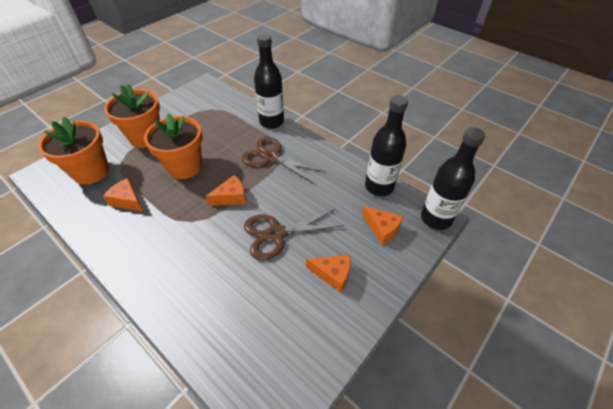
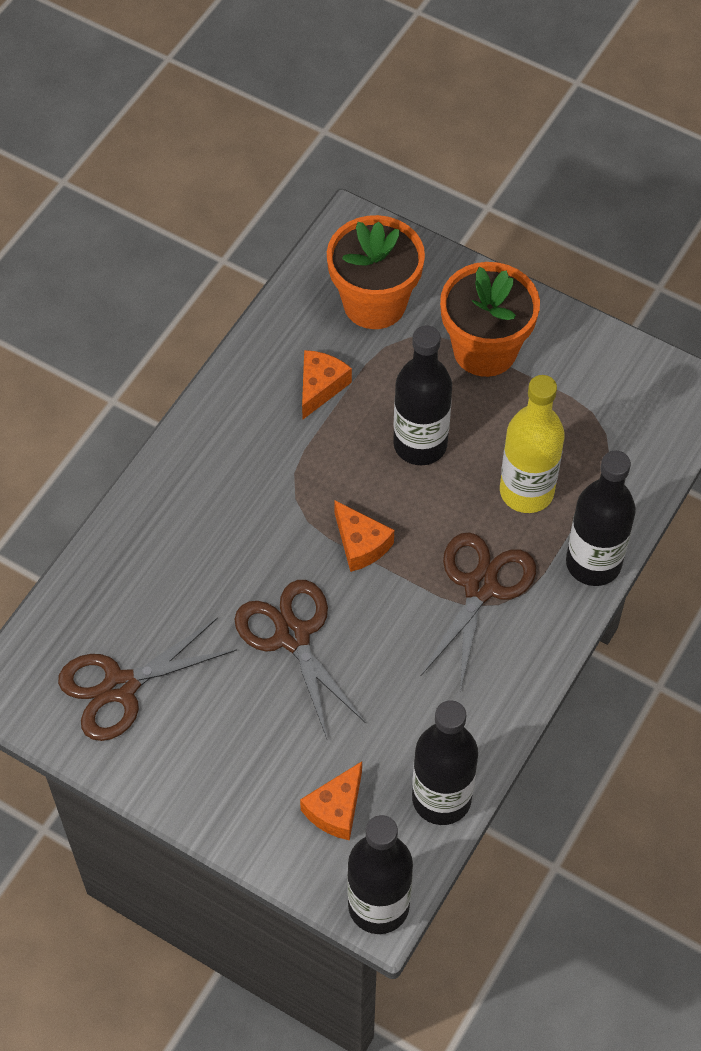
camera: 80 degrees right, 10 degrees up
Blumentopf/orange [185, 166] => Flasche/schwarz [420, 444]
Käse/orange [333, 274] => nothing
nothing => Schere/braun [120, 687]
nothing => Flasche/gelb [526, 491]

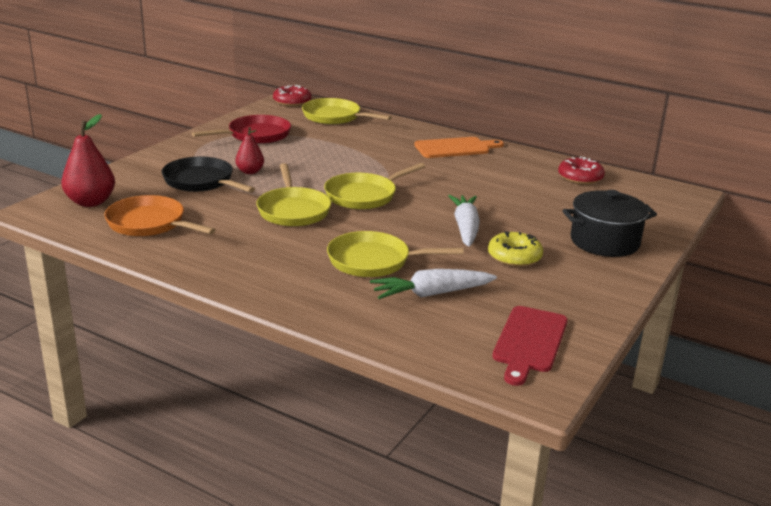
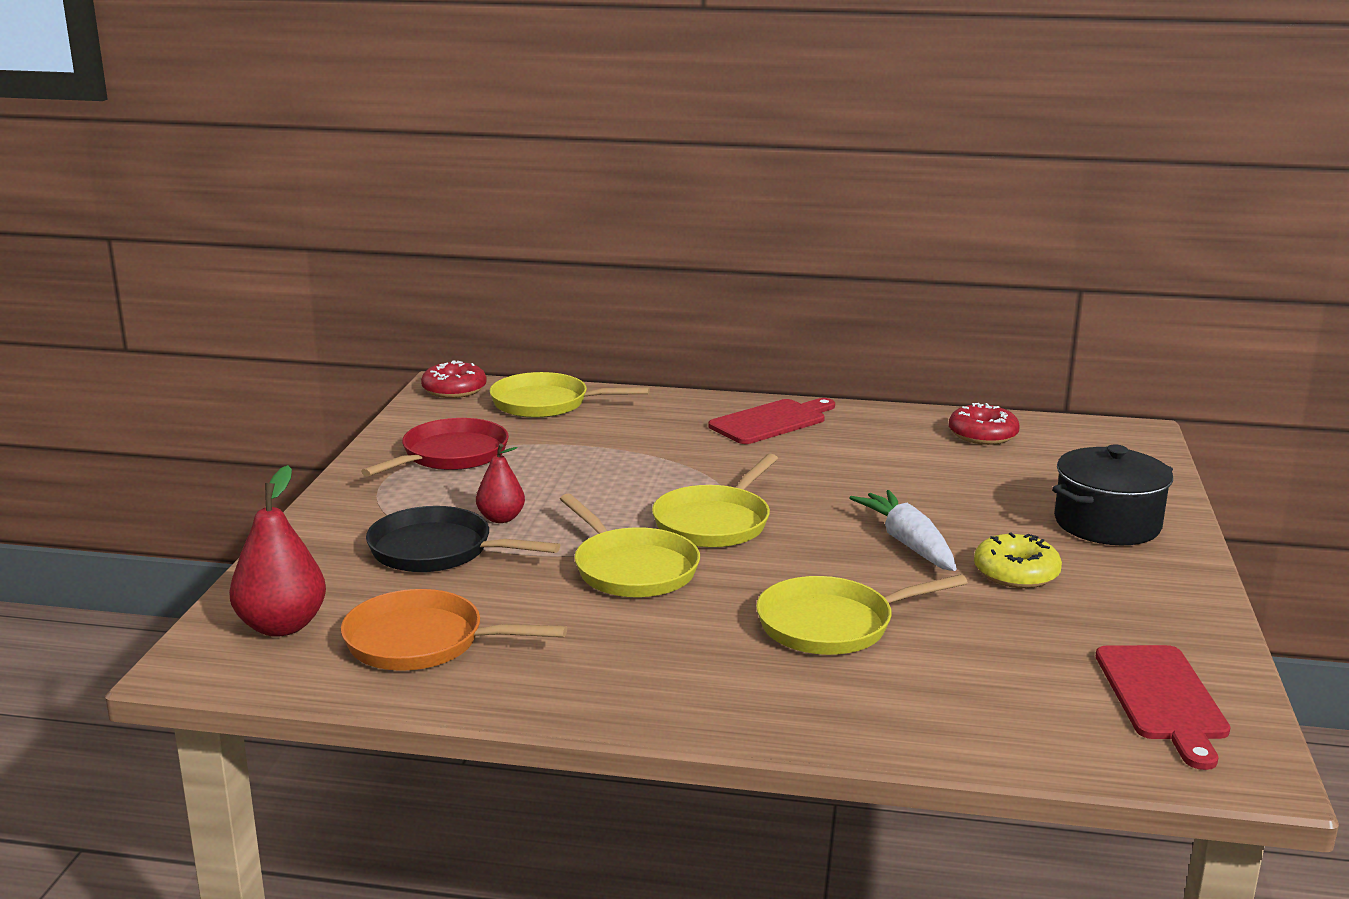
camera: 20 degrees left, 5 degrees down
Karotte/weiß [431, 294] => nothing
Schneidebrett/orange [455, 148] => Schneidebrett/rot [771, 421]

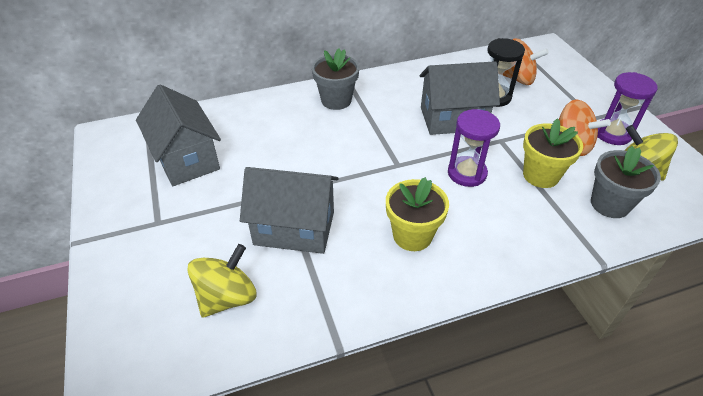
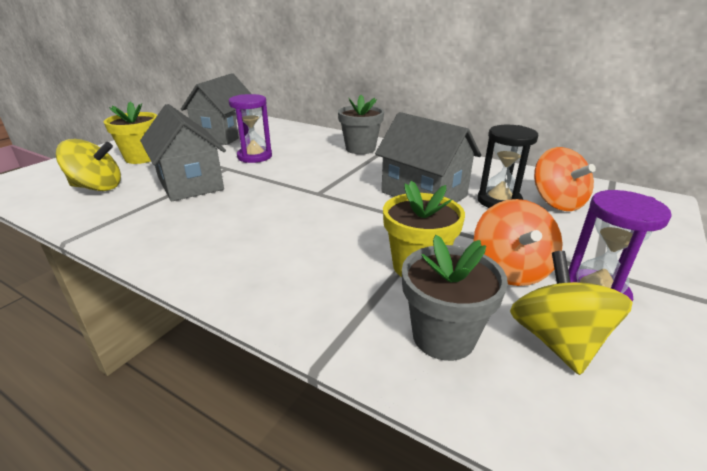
camera: 50 degrees right, 15 degrees down
Blumentopf/gelb [412, 235] => Blumentopf/gelb [142, 158], move
Sanduhr/lila [467, 173] => Sanduhr/lila [254, 156], move

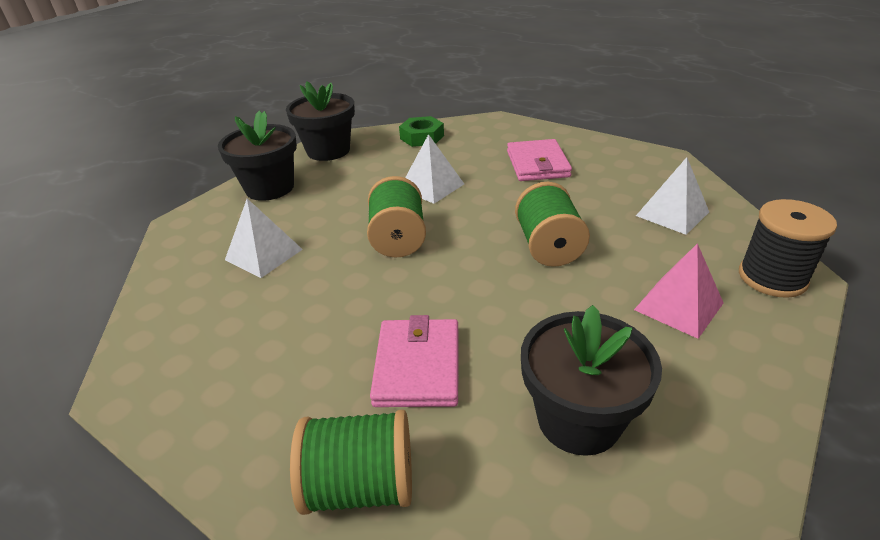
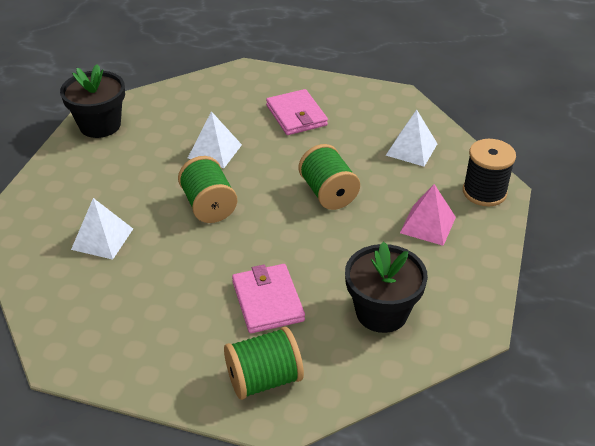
camera: 20 degrees left, 5 degrees up
Blumentopf/schwarz [270, 188] => nothing
Sechskantmutter/grün [422, 137] => nothing

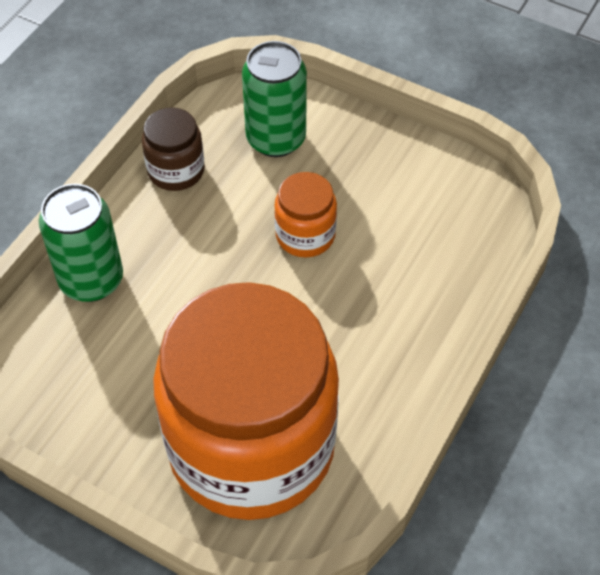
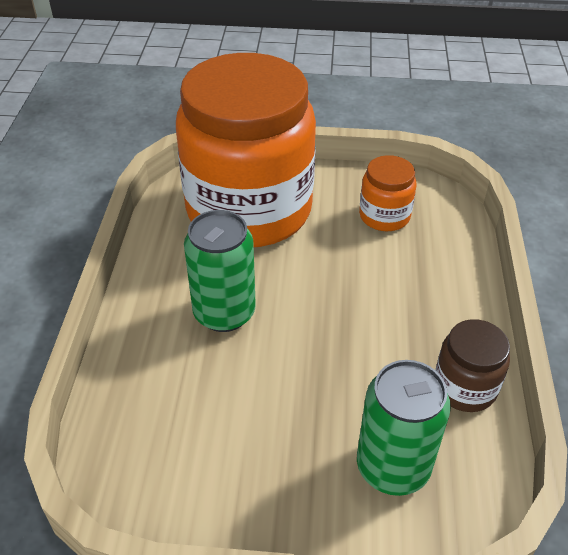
camera: 155 degrees right, 10 degrees down
Dose/grün [91, 280] => Dose/grün [224, 313], move
Einmachglas/orange [305, 235] => Einmachglas/orange [384, 216], move

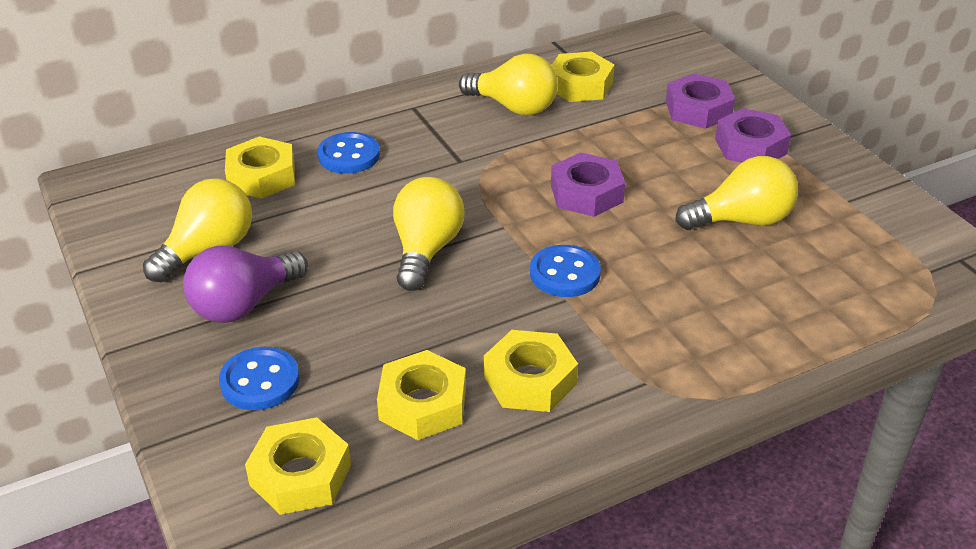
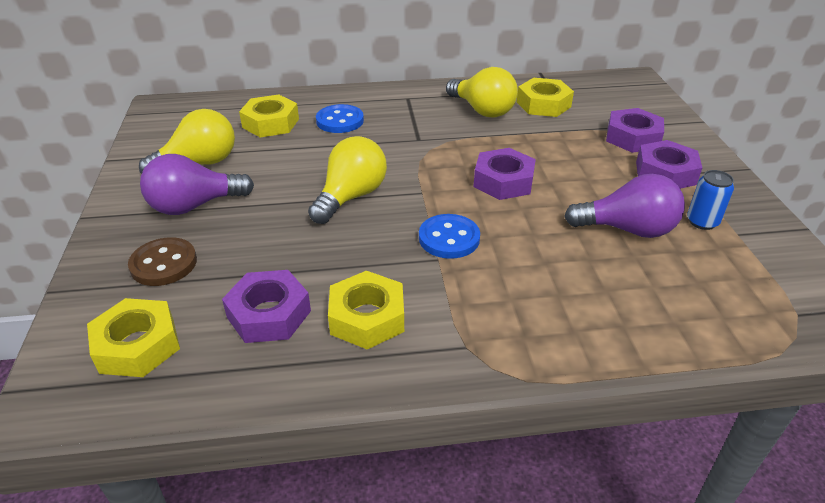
camera: 20 degrees right, 0 degrees up
Knopf/blau [260, 381] => Knopf/braun [164, 264]
Sechskantmutter/gelb [423, 404] => Sechskantmutter/lila [269, 314]
Glühbirne/gelb [741, 220] => Glühbirne/lila [627, 229]
nothing => Dose/blau [702, 222]

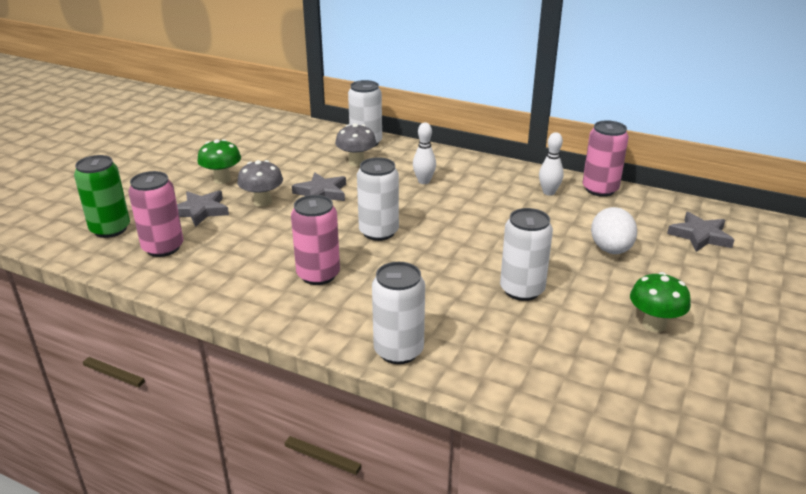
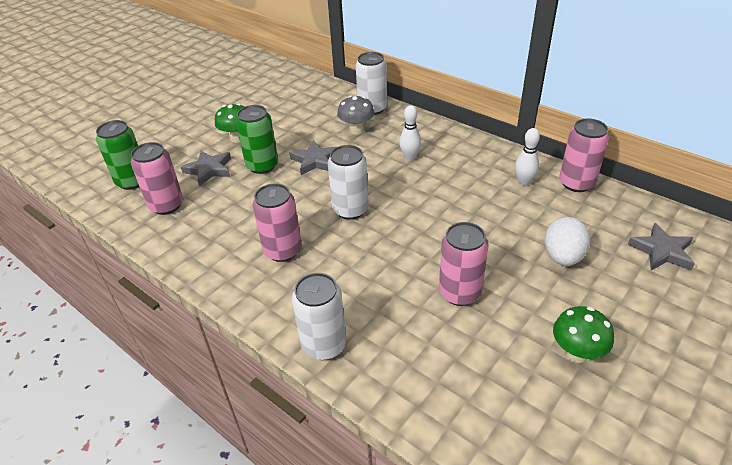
camera: 15 degrees right, 10 degrees up
Pilz/grau [262, 202] => Dose/grün [262, 166]
Dose/weiß [522, 290] => Dose/rosa [459, 293]

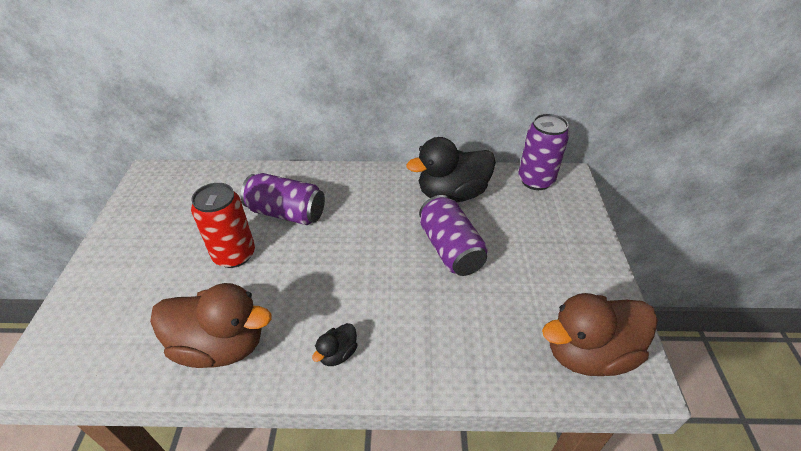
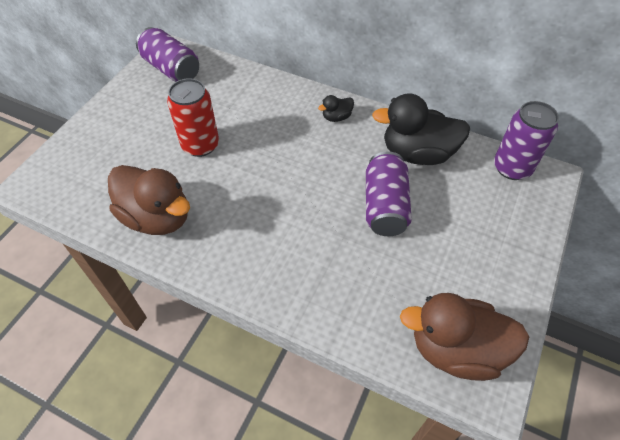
camera: 25 degrees right, 10 degrees up
Dose/lila [286, 213] => Dose/lila [171, 69], move
Ente/schwarz [337, 353] => Ente/schwarz [336, 117], move

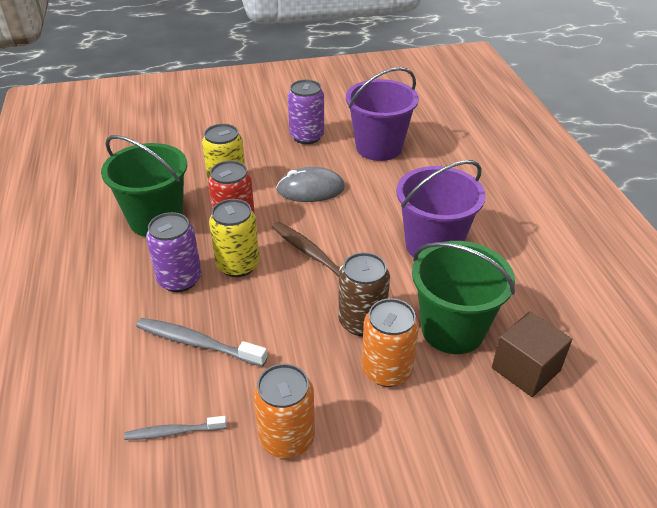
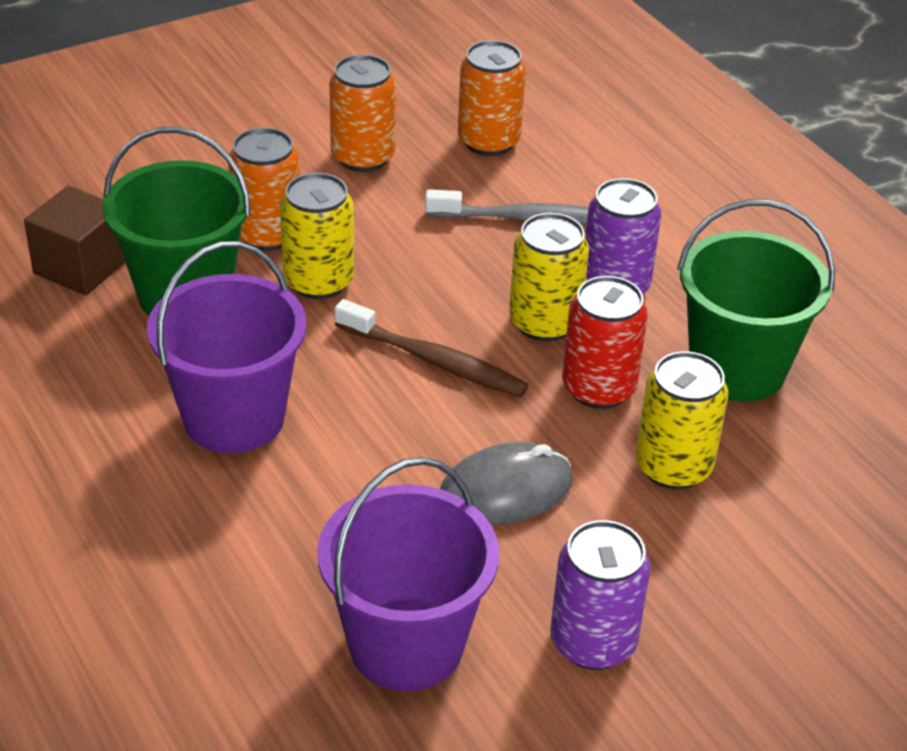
camera: 160 degrees right, 0 degrees up
Zahnbürste/grau [174, 432] => Dose/orange [488, 141]
Dose/braun [362, 322] => Dose/gelb [319, 281]

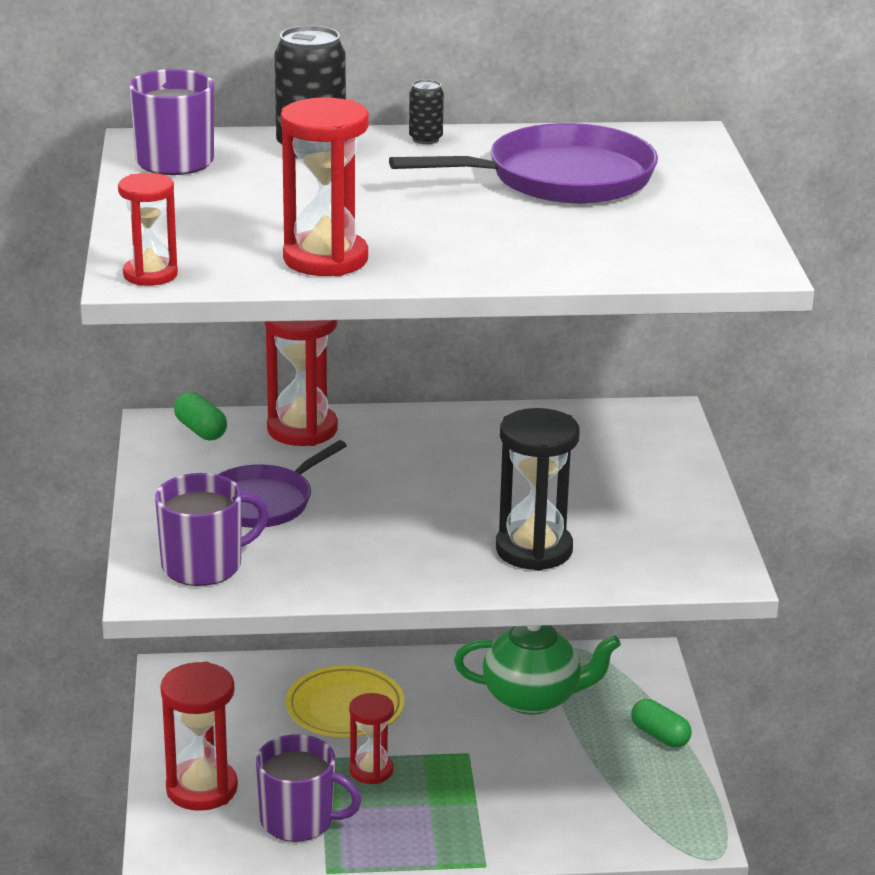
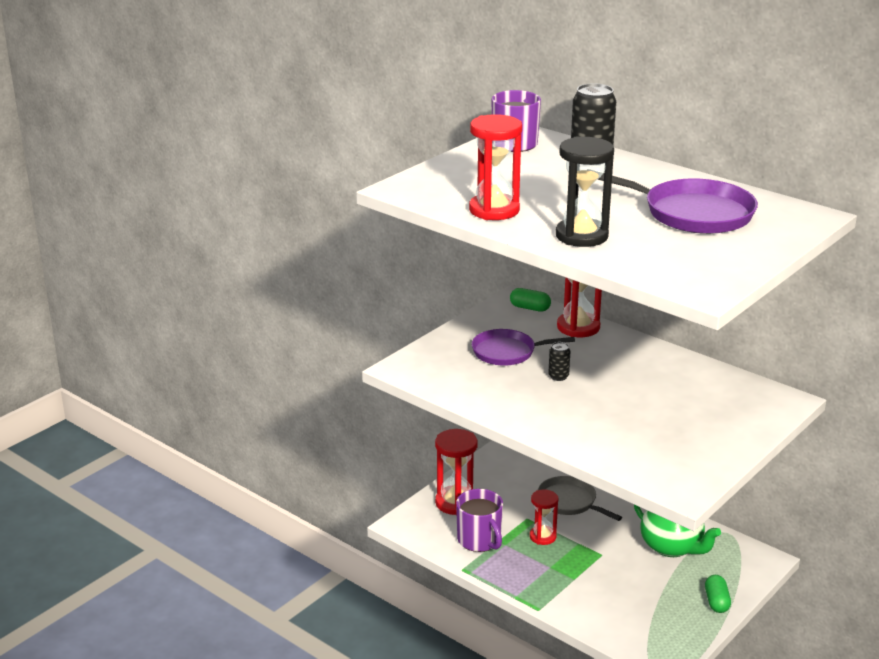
camera: 45 degrees right, 0 degrees up
Sanduhr/rot [150, 275] => nothing
Tasse/lila [204, 565] => nothing
Kapsel/grün [201, 430] => Kapsel/grün [530, 308], 75 degrees counterclockwise
Teller/gelb [345, 708] => Pfanne/grau [569, 502]
Dose/schwarz [425, 139] => Dose/schwarz [558, 376], move
Sanduhr/schwarz [534, 550] => Sanduhr/schwarz [581, 236], move

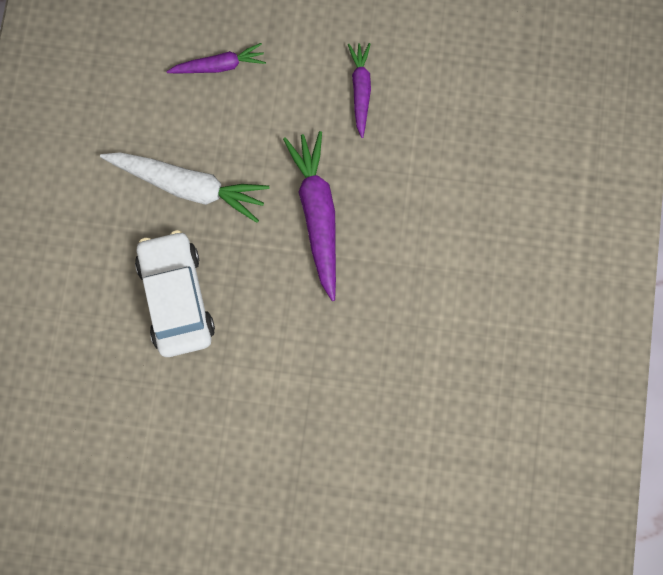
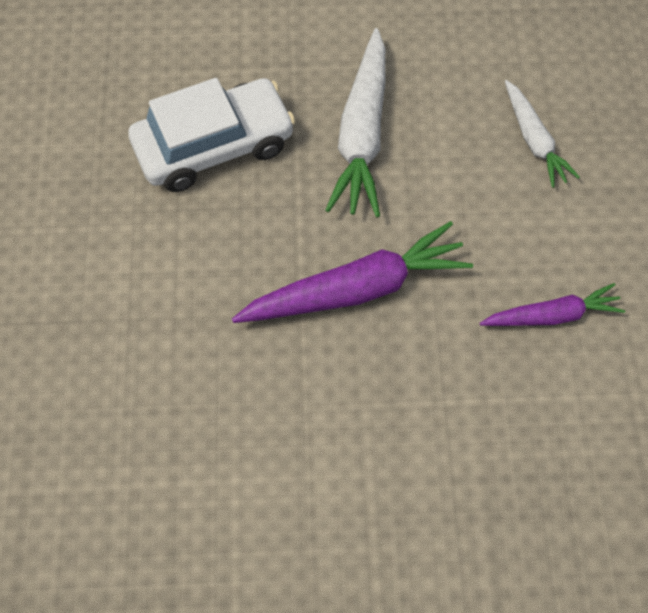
camera: 80 degrees right, 15 degrees down
Karotte/lila [219, 66] => Karotte/weiß [534, 140]

